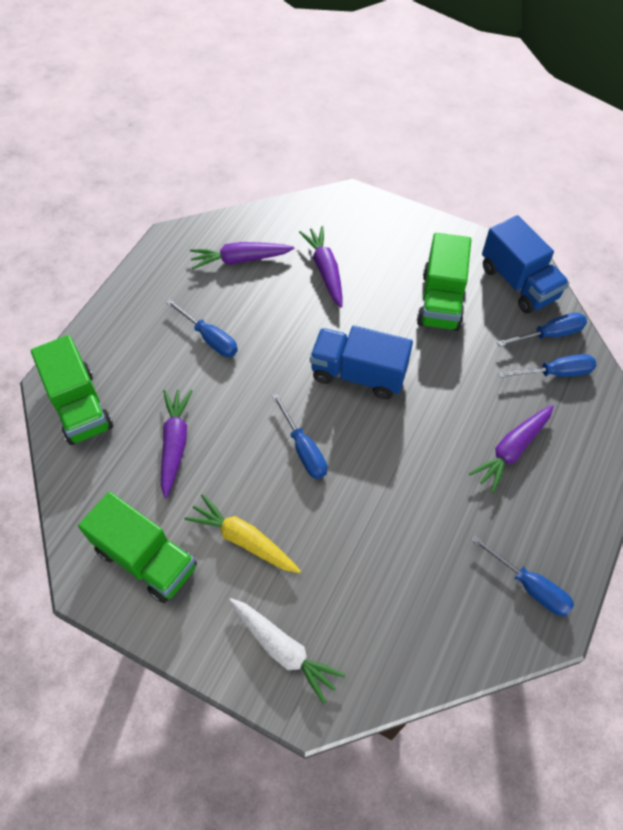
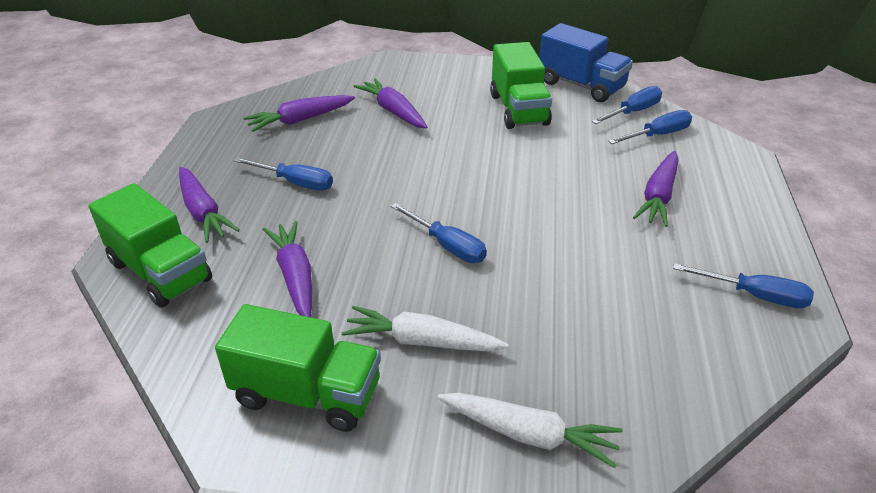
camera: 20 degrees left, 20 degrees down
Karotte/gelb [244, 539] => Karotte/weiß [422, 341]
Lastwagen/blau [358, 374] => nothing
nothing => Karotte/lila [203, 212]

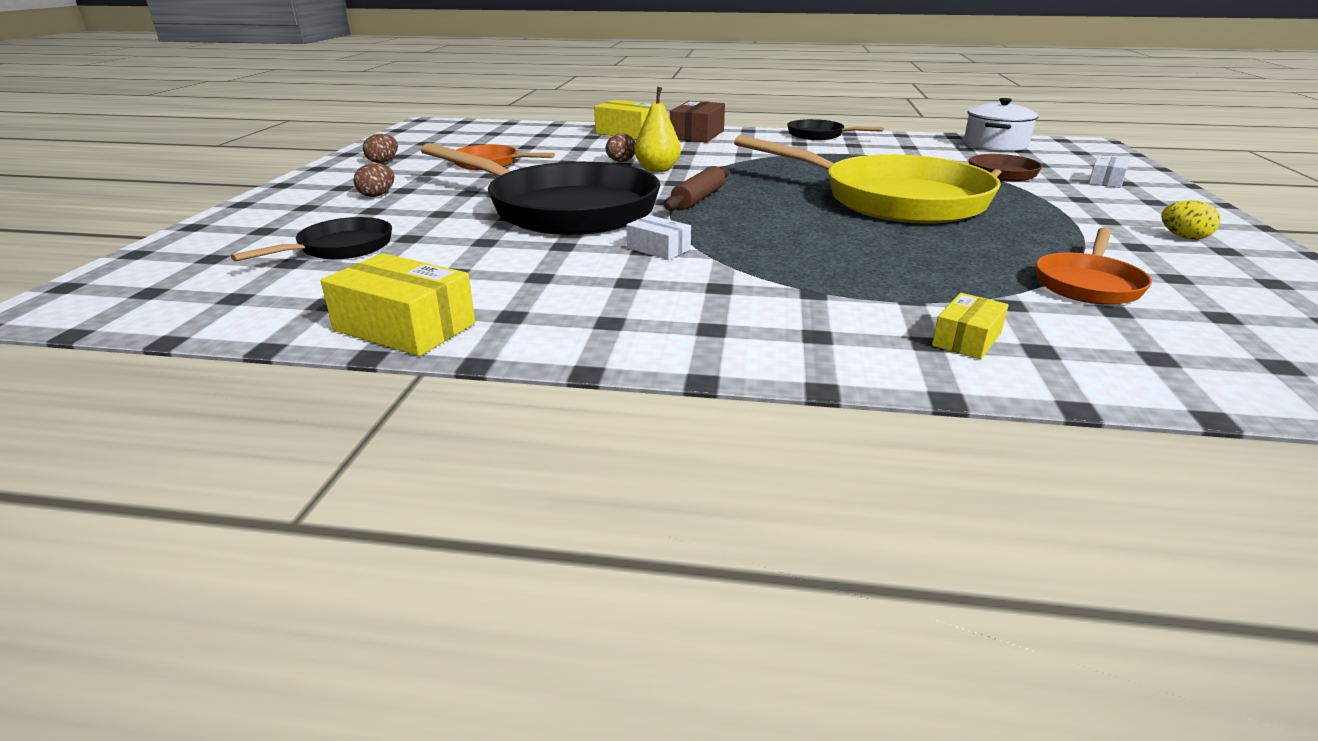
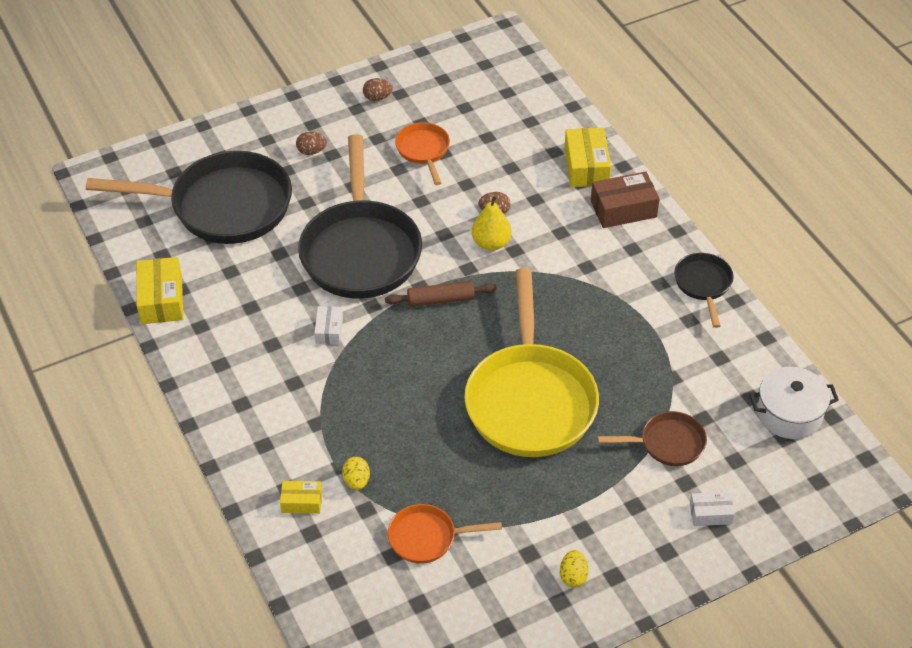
camera: 55 degrees right, 20 degrees up
Pfanne/schwarz [340, 248] => Pfanne/schwarz [223, 206], x2.12
nothing => Ei/gelb [356, 481]

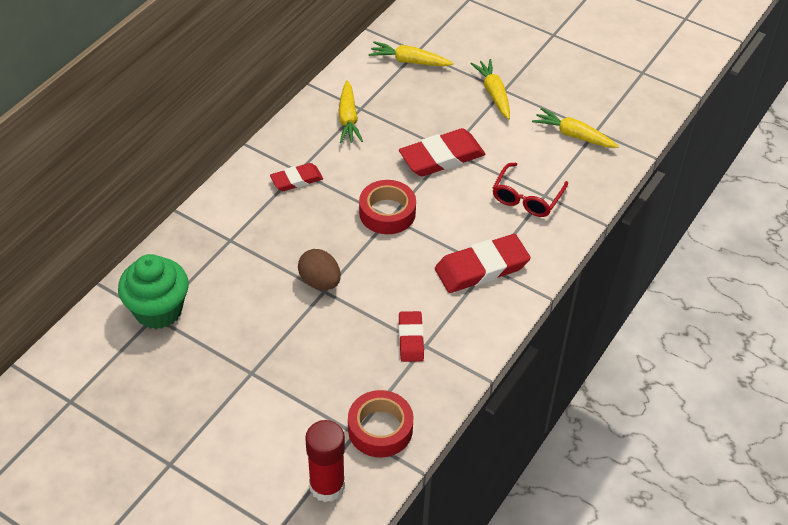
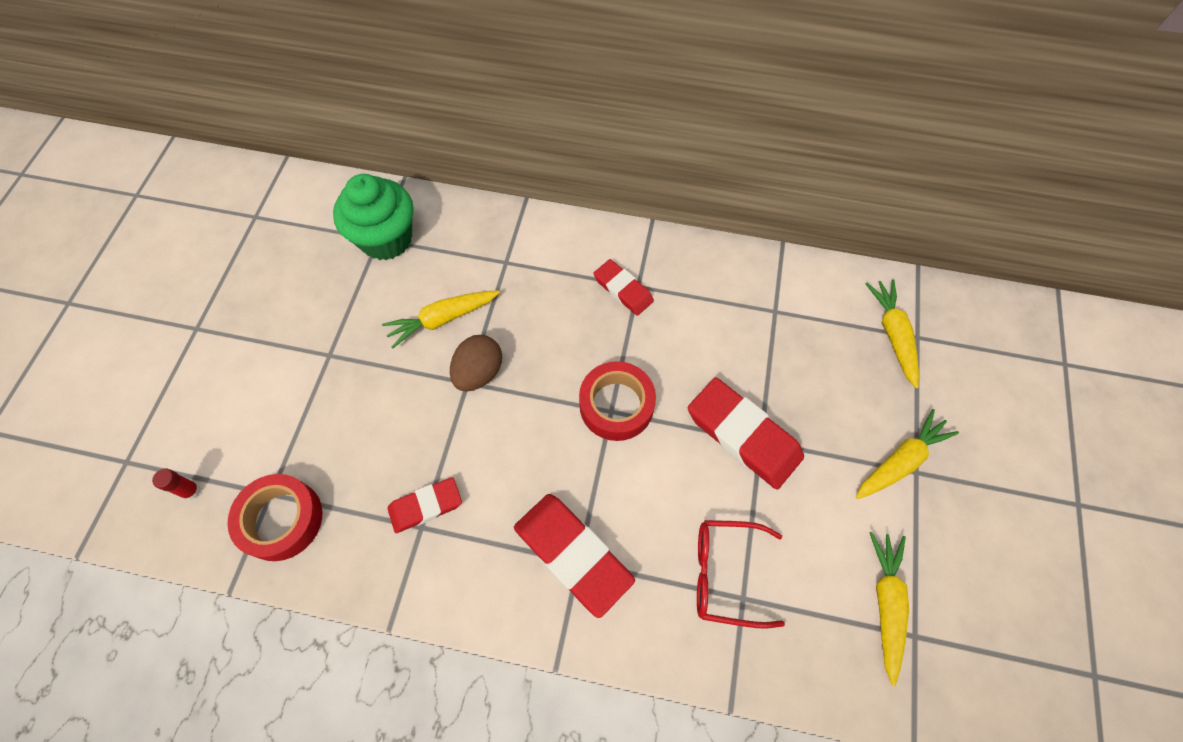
camera: 70 degrees right, 15 degrees up
Klebestift/rot [327, 486] => Klebestift/rot [191, 491], x0.44
Karotte/gelb [348, 118] => Karotte/gelb [442, 319], move

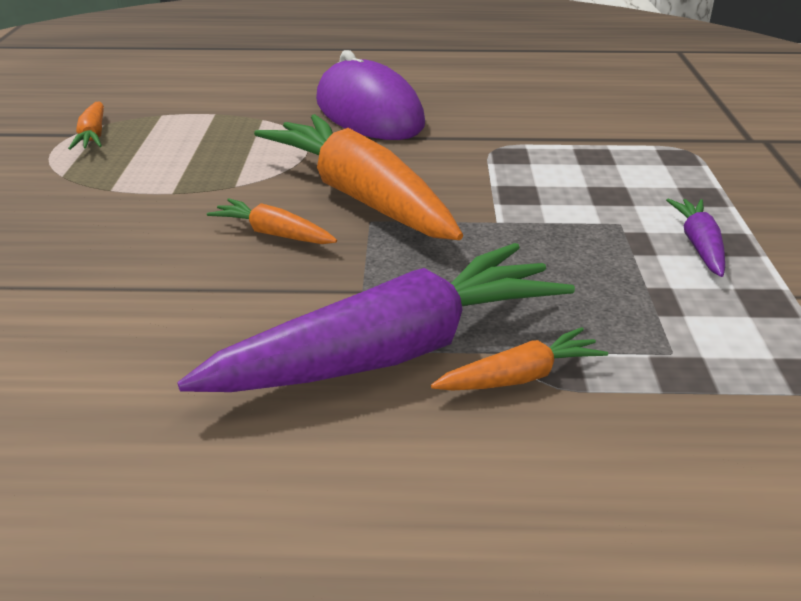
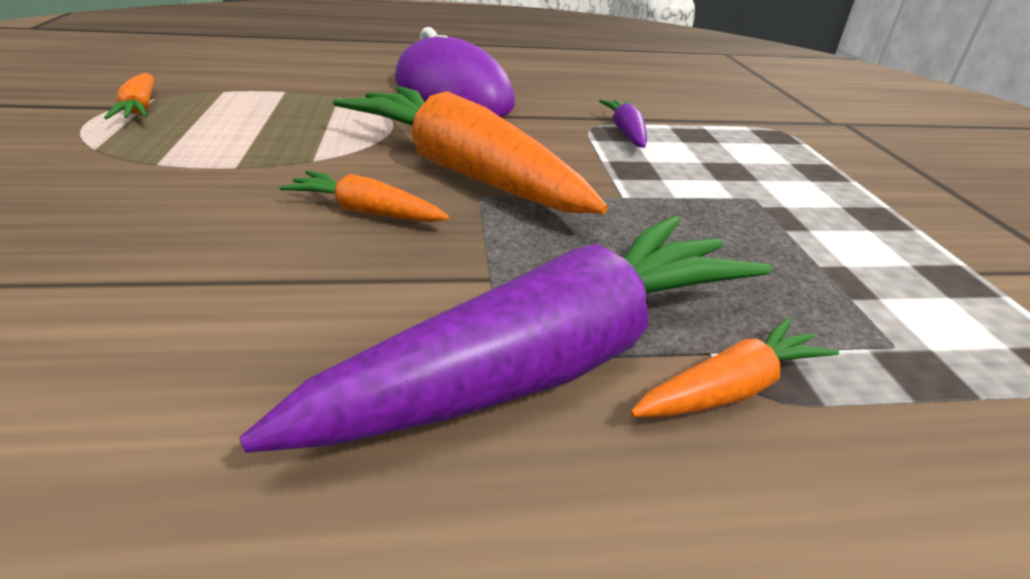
camera: 10 degrees left, 0 degrees up
Karotte/lila [699, 245] => Karotte/lila [626, 132], move

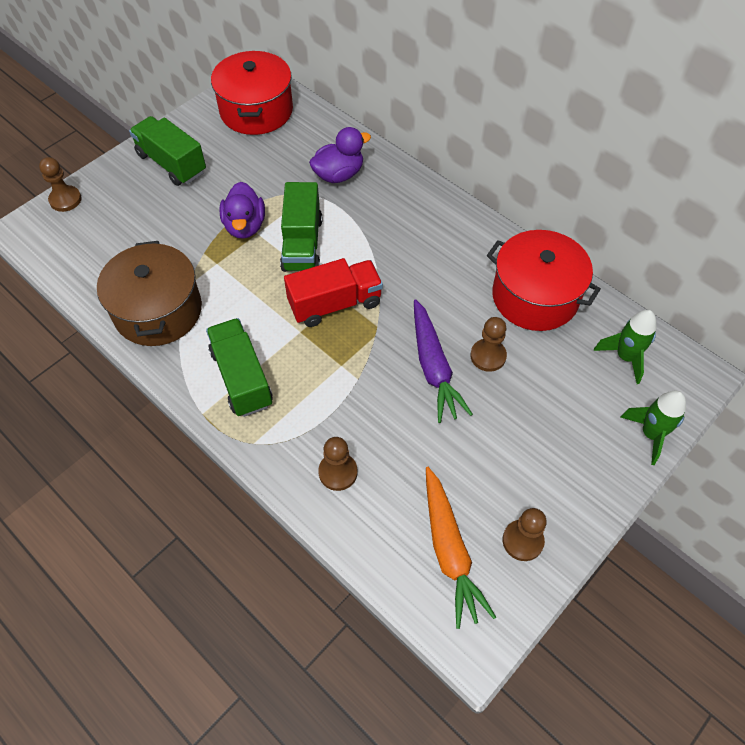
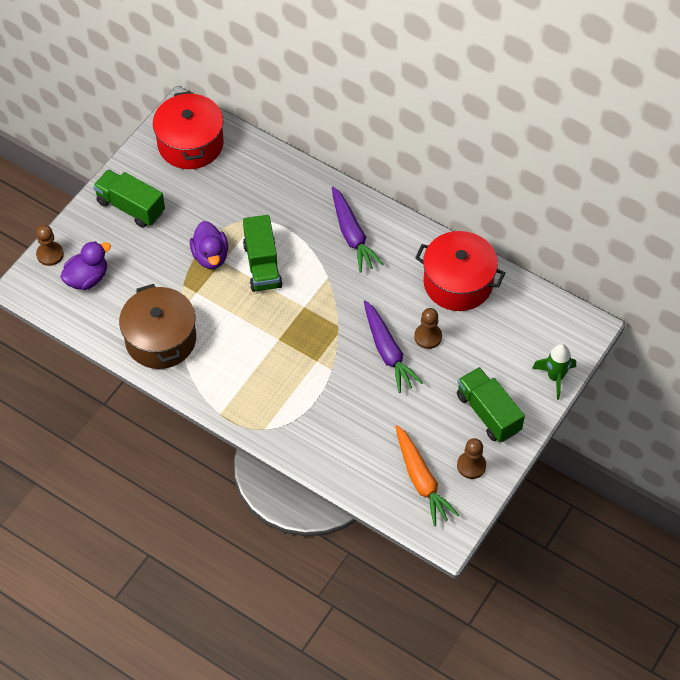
camera: 10 degrees left, 0 degrees up
Lastwagen/grün [242, 378] => Lastwagen/grün [488, 413], move
Lastwagen/rot [335, 304] => nothing
Ente/lila [339, 174] => Ente/lila [87, 278], move
Bauer/braun [338, 472] => nothing
Rakete/grün [625, 357] => nothing
nothing => Karotte/lila [352, 235]

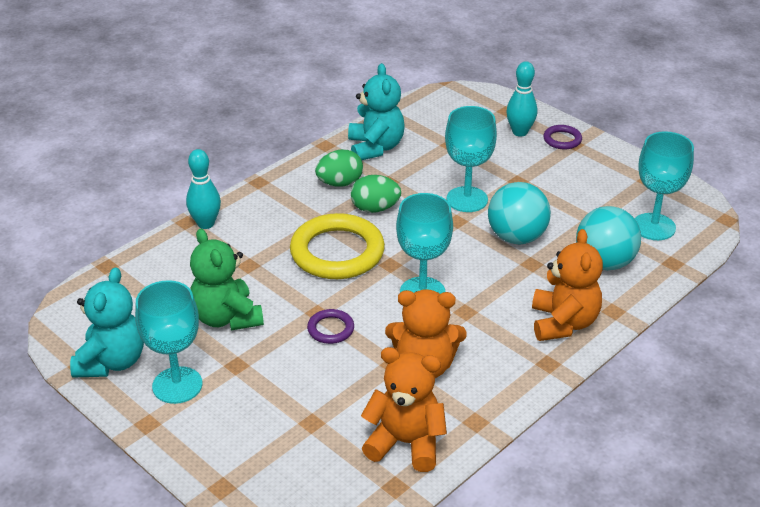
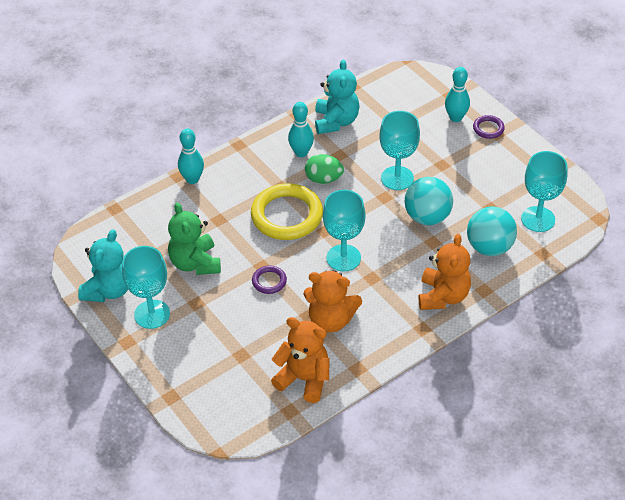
camera: 10 degrees right, 10 degrees up
Ei/grün [340, 183] => Bowlingkegel/türkis [301, 152]

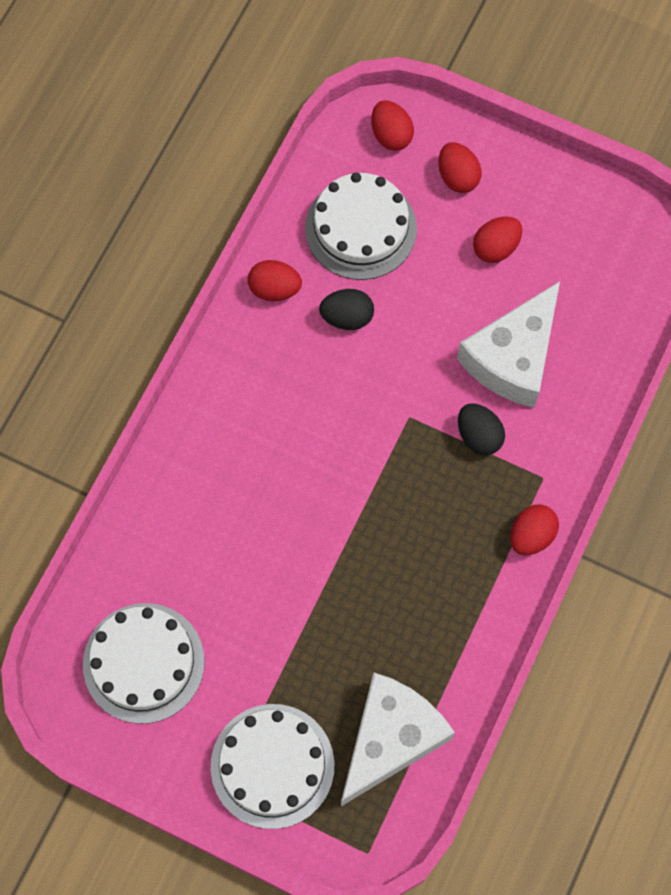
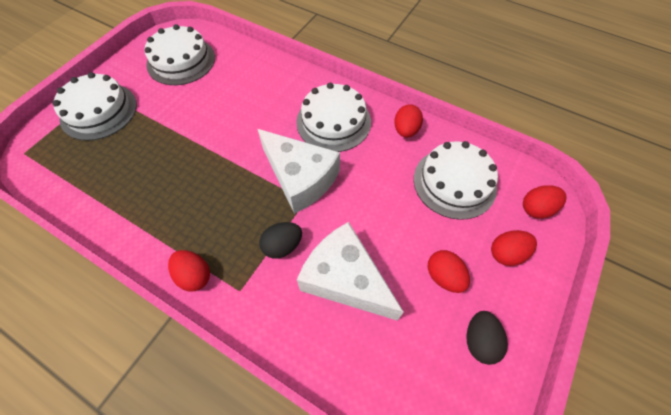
camera: 95 degrees right, 10 degrees down
Ei/schwarz [347, 317] => Ei/schwarz [479, 340], move
Käse/weiß [391, 738] => Käse/weiß [300, 178], move
nothing => Kuchen/weiß [333, 122]

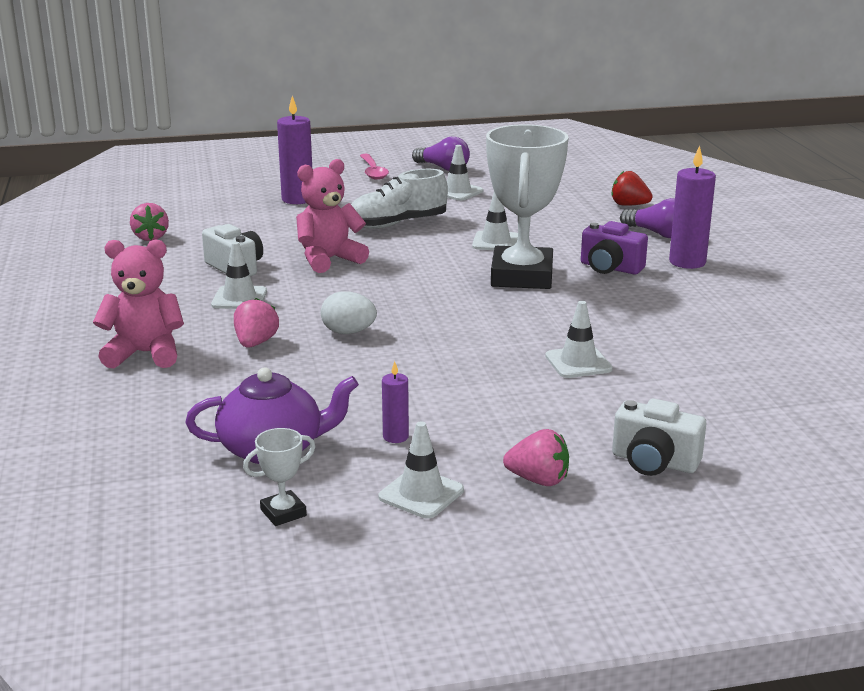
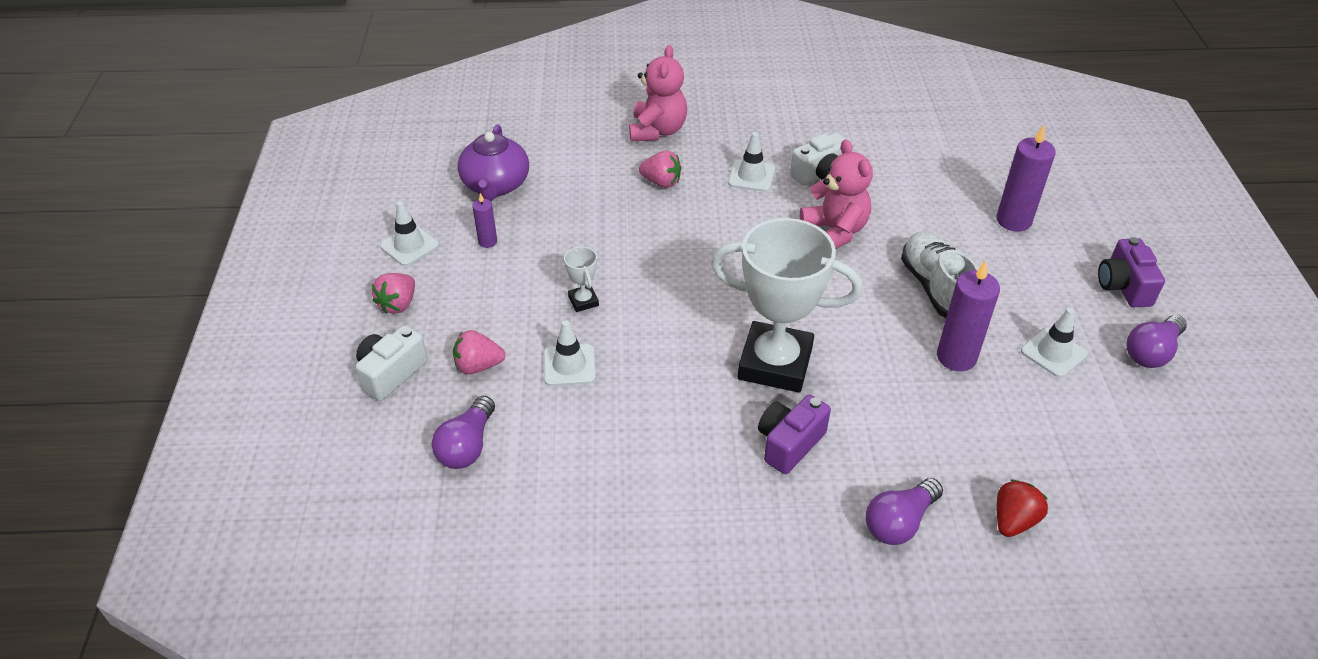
camera: 100 degrees right, 20 degrees up
Erdbeere/rosa [150, 237] => Erdbeere/rosa [478, 366], move
Pokal/weiß [283, 512] => Pokal/weiß [583, 301], move
Ei/weiß [348, 332] => nothing
Löffel/rosa [373, 172] => Kamera/lila [1123, 286]
Leitkegel/weiß [495, 242] => nothing
Kerze/lila [687, 262] => Kerze/lila [956, 357], move
nothing => Glühbirne/lila [467, 446]

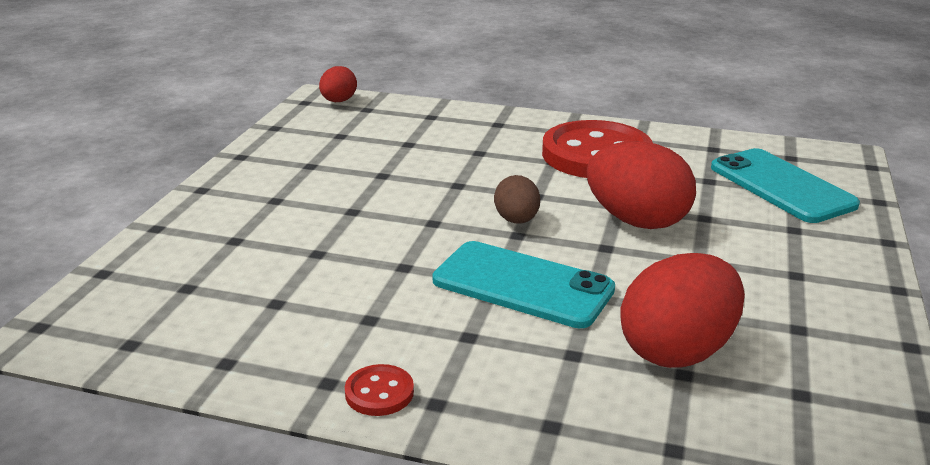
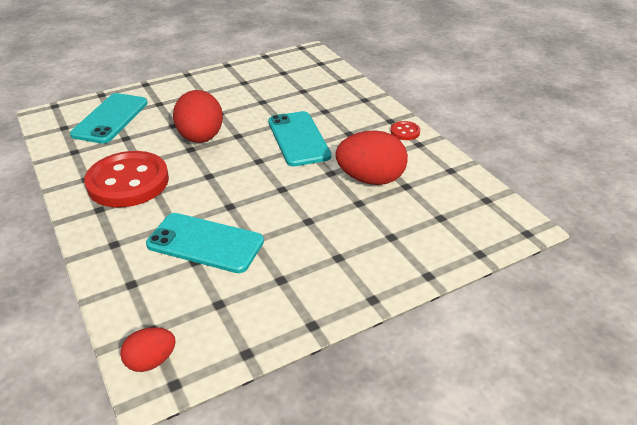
camera: 135 degrees left, 10 degrees up
Ei/braun [516, 220] => nothing
Ei/rot [677, 351] => Ei/rot [370, 179], move
nothing => Handy/türkis [205, 243]

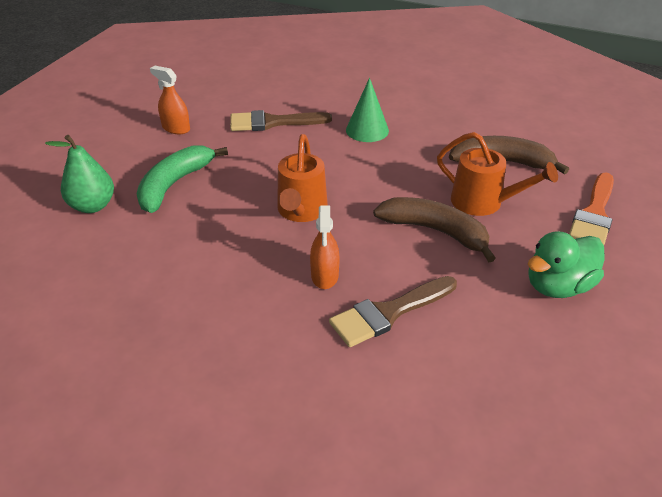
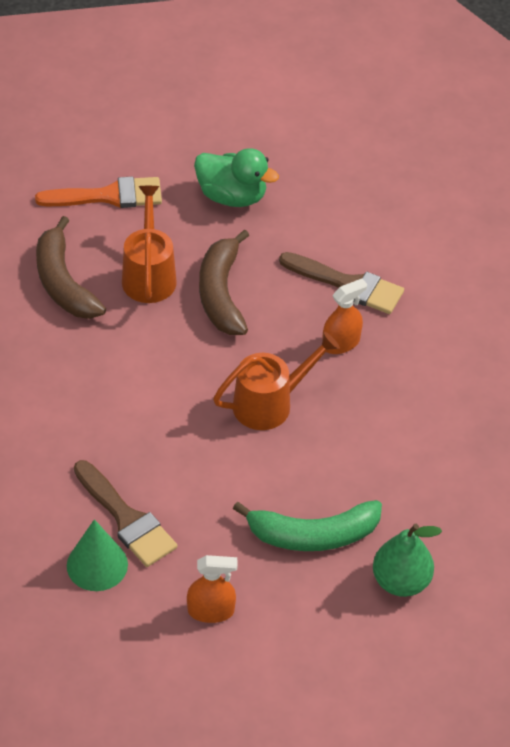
camera: 125 degrees left, 10 degrees up
Sprühflasche/orange [176, 128] => Sprühflasche/orange [211, 611], 90 degrees counterclockwise
Kegel/grün [367, 130] => Kegel/grün [97, 565], move

